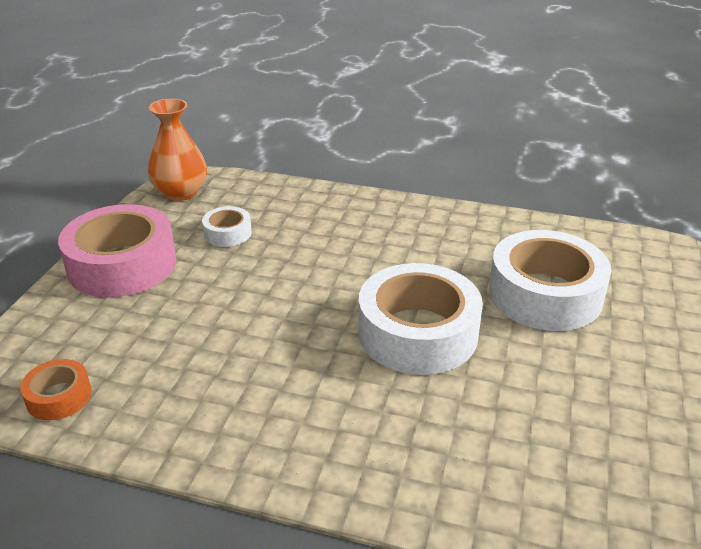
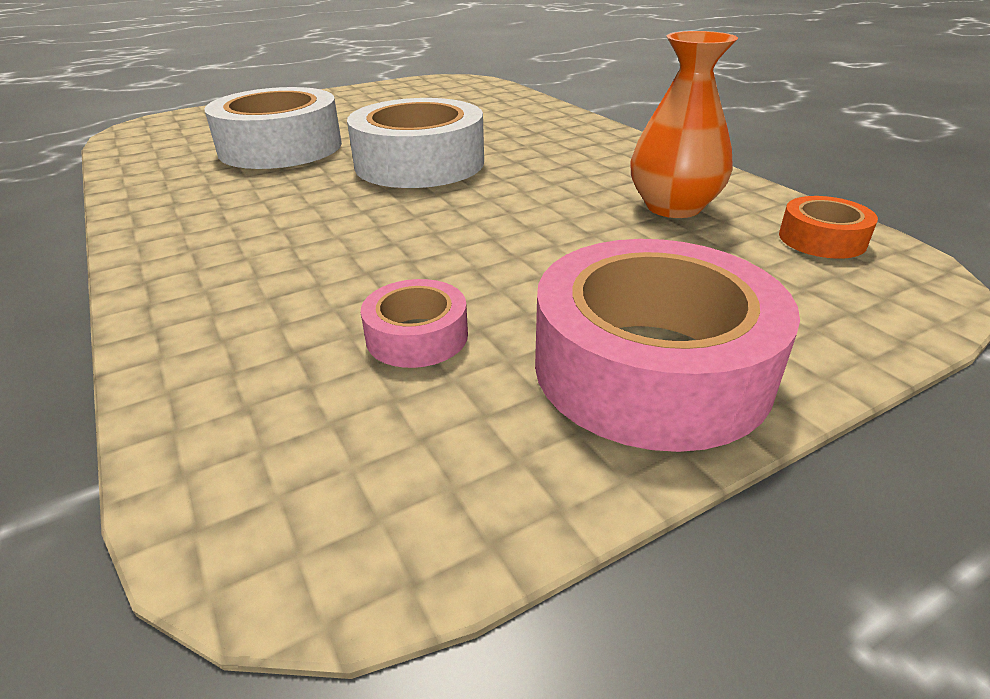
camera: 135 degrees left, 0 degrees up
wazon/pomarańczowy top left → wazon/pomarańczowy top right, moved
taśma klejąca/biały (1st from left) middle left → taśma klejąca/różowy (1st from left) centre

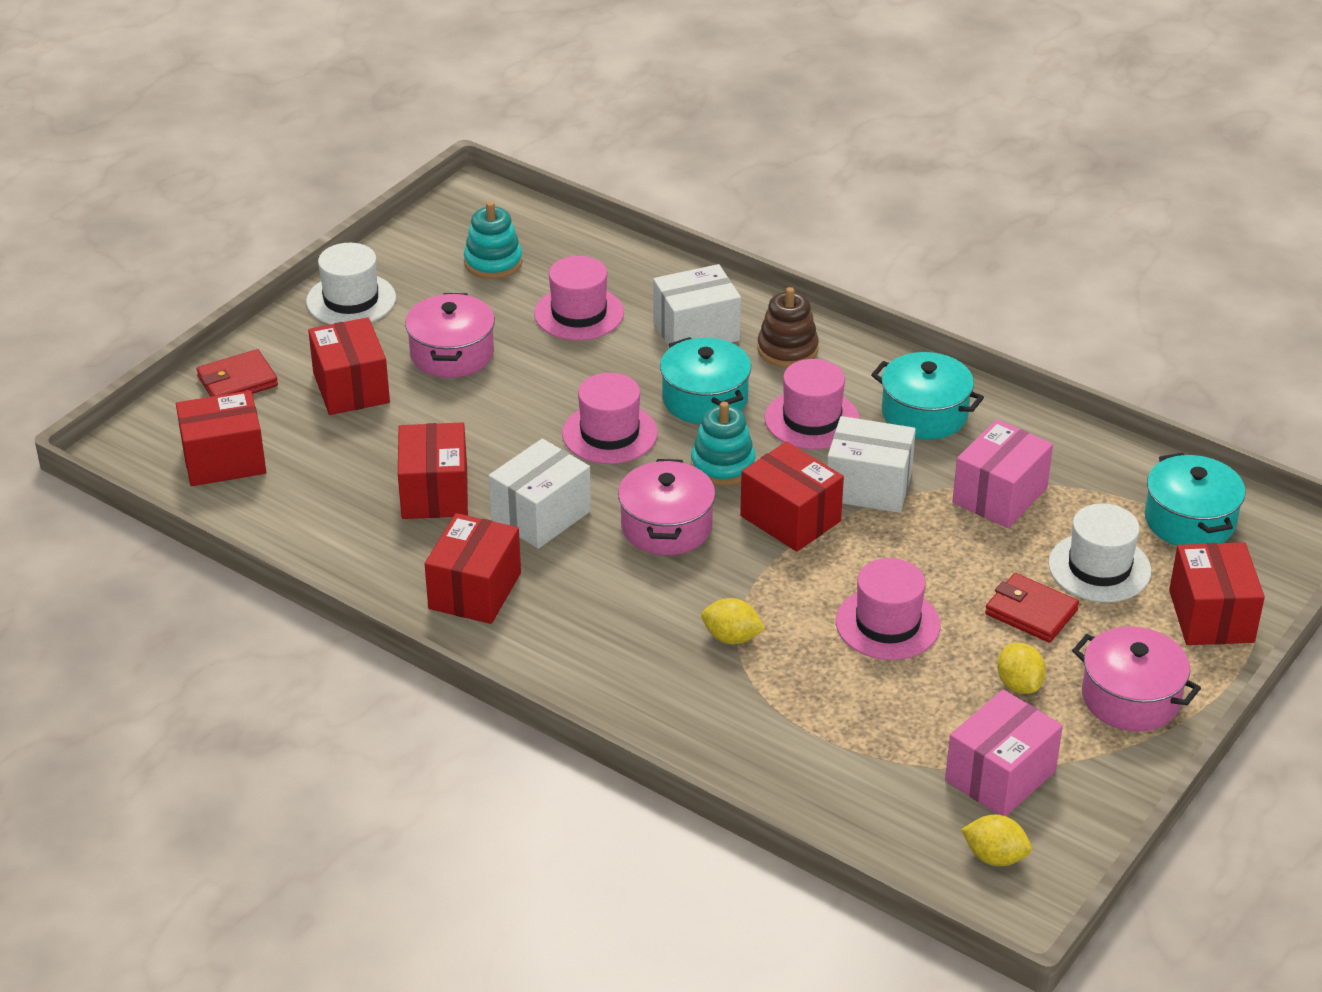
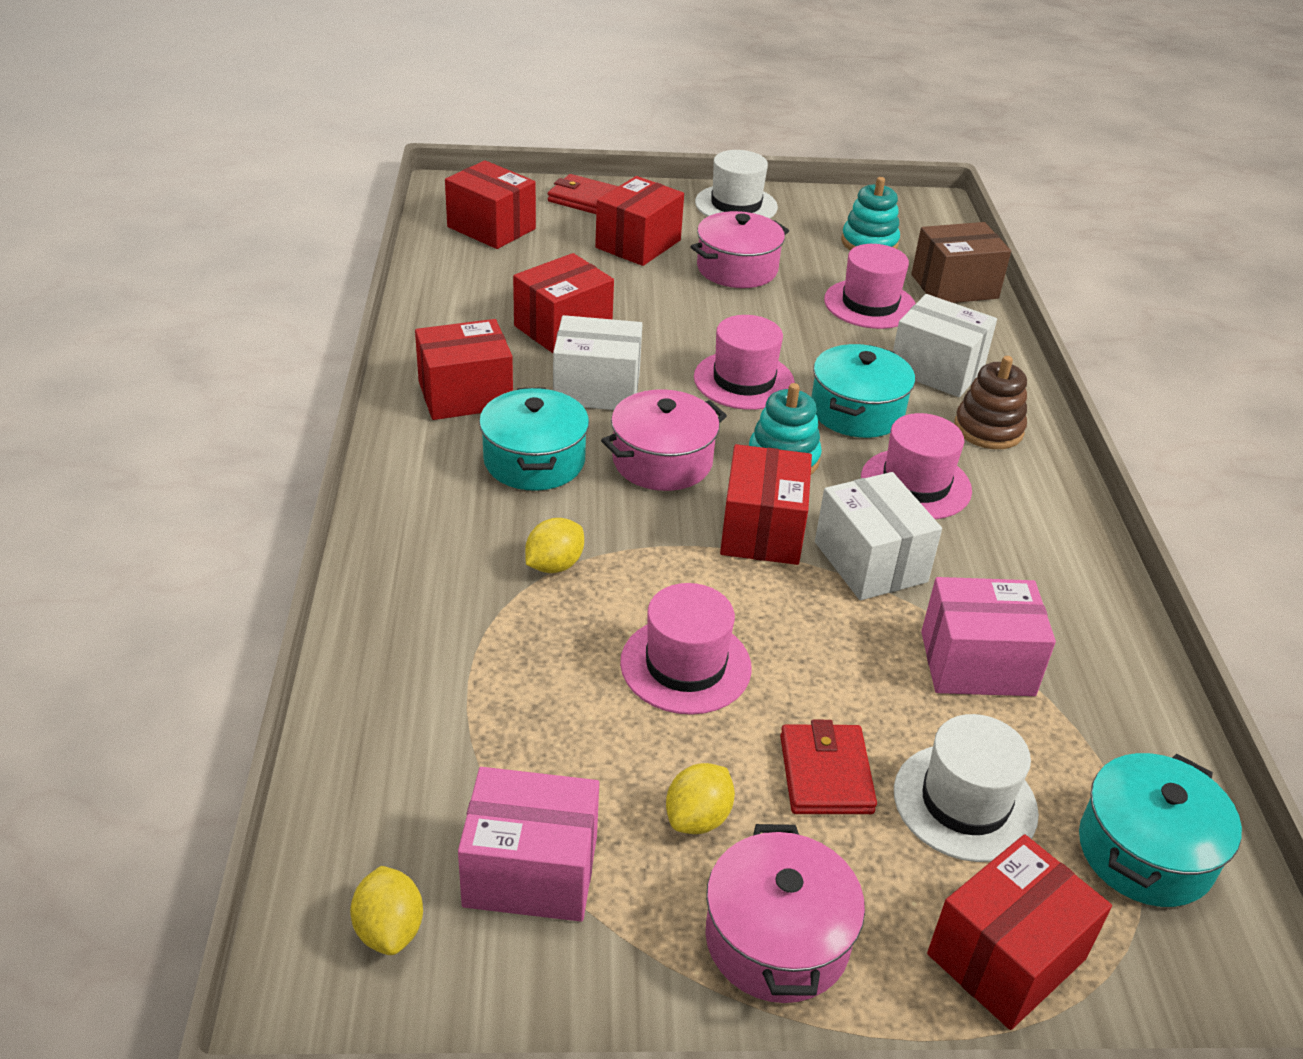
camera: 50 degrees right, 0 degrees up
- → pudełko/brązowy top right
garnek/turkusowy (2nd from left in the first image) middle right → garnek/turkusowy (1st from left) centre, moved
cytryna/żółty (1st from left in the first image) centre → cytryna/żółty (2nd from left) centre, 60 degrees clockwise

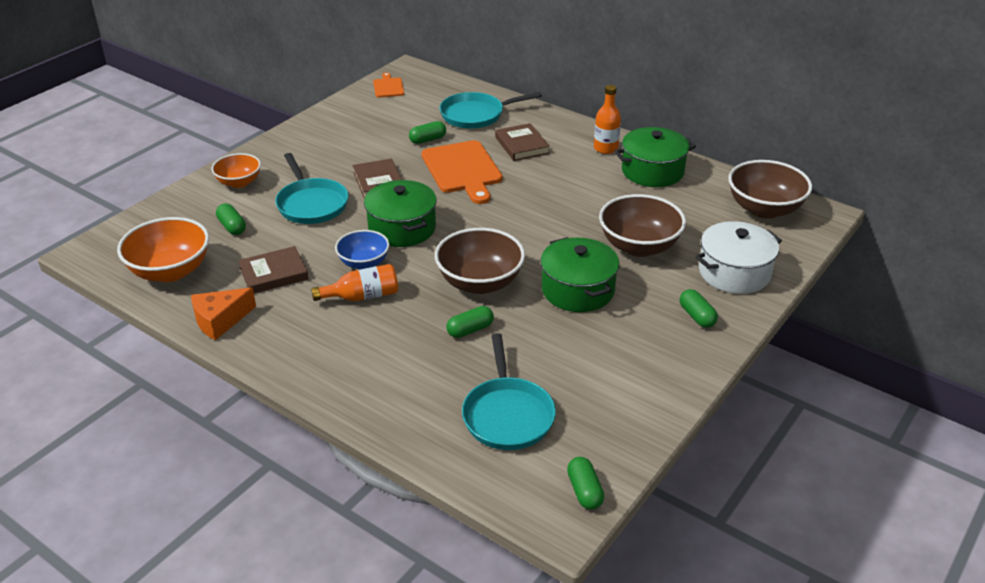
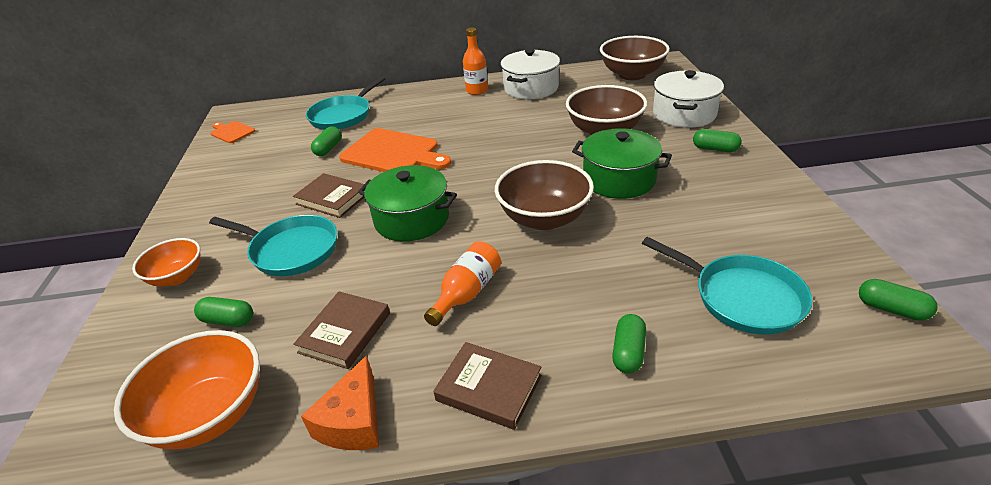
camera: 40 degrees left, 0 degrees up
miska/niebieski centre → -
kapsułka/zielony (3rd from left) centre → kapsułka/zielony (3rd from left) bottom centre, moved
książka/brązowy (3rd from left) top centre → książka/brązowy (3rd from left) bottom centre, moved
garnek/zielony (3rd from left) top centre → garnek/biały (1st from left) top centre

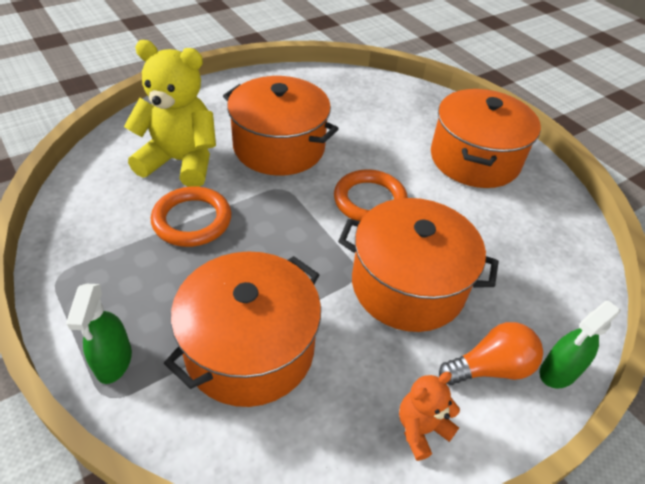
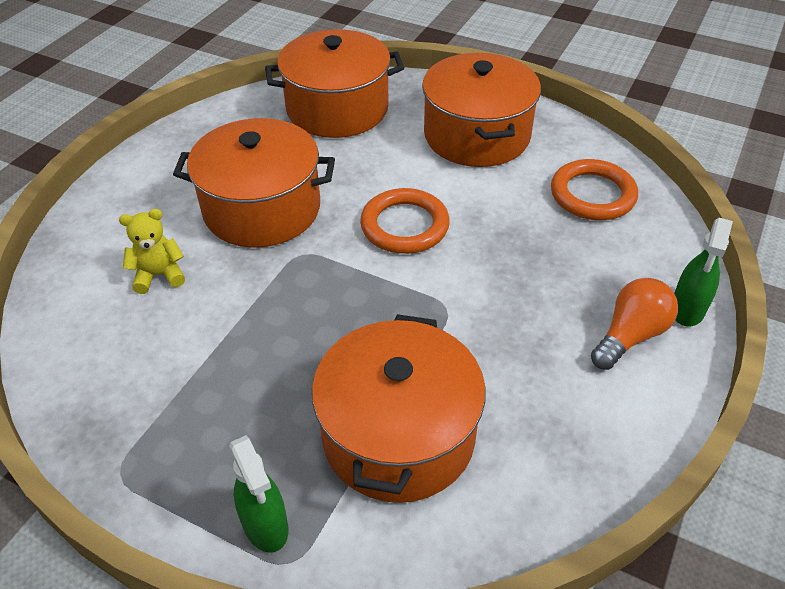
camera: 25 degrees left, 0 degrees up
miś/pomarańczowy bottom centre → -
pierścień/pomarańczowy (1st from left in the first image) middle left → pierścień/pomarańczowy (2nd from left) top right, moved
garnek/pomarańczowy (3rd from left in the first image) centre → garnek/pomarańczowy (2nd from left) top centre, moved
miś/żółty top left → miś/żółty middle left, x0.49

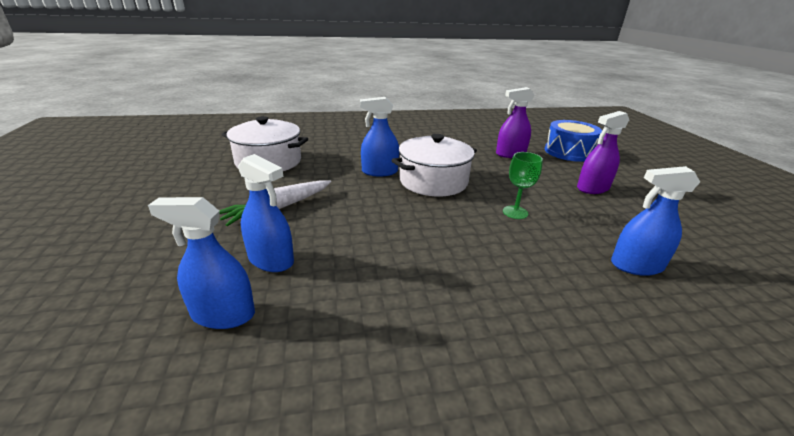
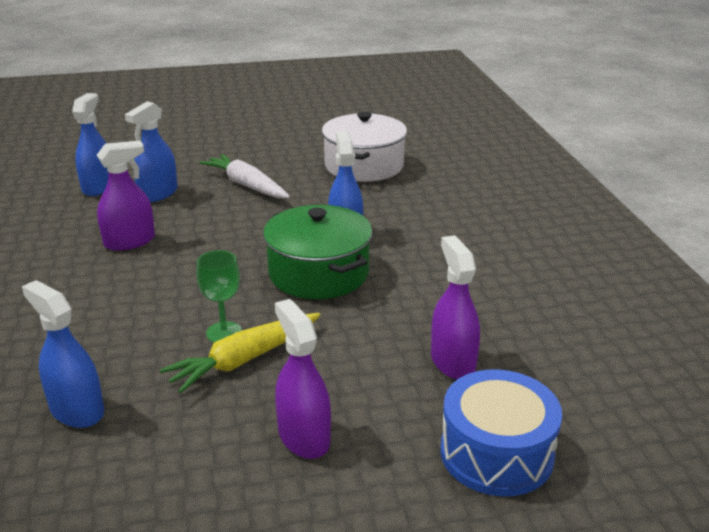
camera: 90 degrees right, 0 degrees up
- → spryskiwacz/fioletowy (1st from left) middle left
- → marchewka/żółty centre
garnek/biały (2nd from left) centre → garnek/zielony centre
spryskiwacz/niebieski (4th from left in the first image) middle right → spryskiwacz/niebieski (1st from left) middle left, 45 degrees counterclockwise

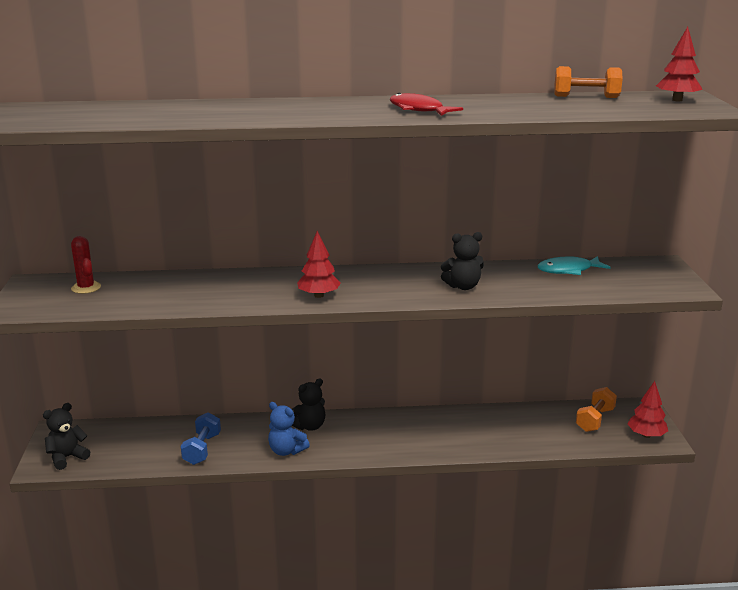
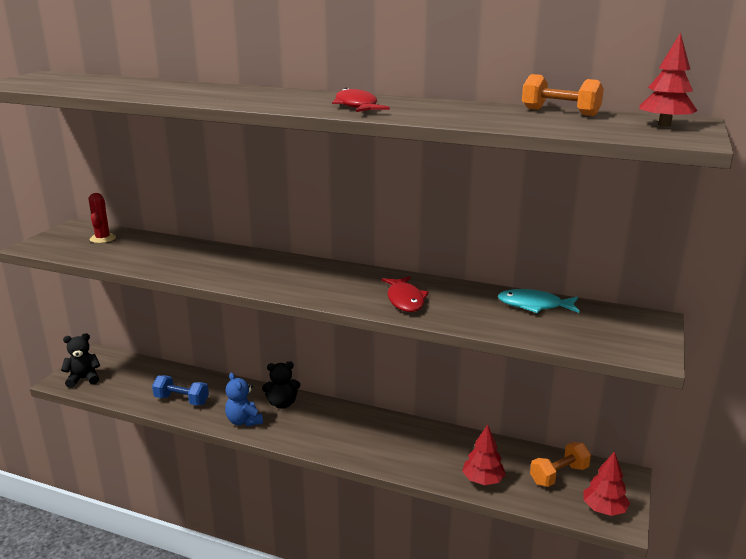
camera: 25 degrees right, 0 degrees up
drzewko/czerwony (1st from left) centre → drzewko/czerwony (1st from left) bottom centre, moved
miś/czarny (3rd from left) centre → ryba/czerwony (2nd from left) centre
hantel/niebieski bottom left, 75 degrees clockwise

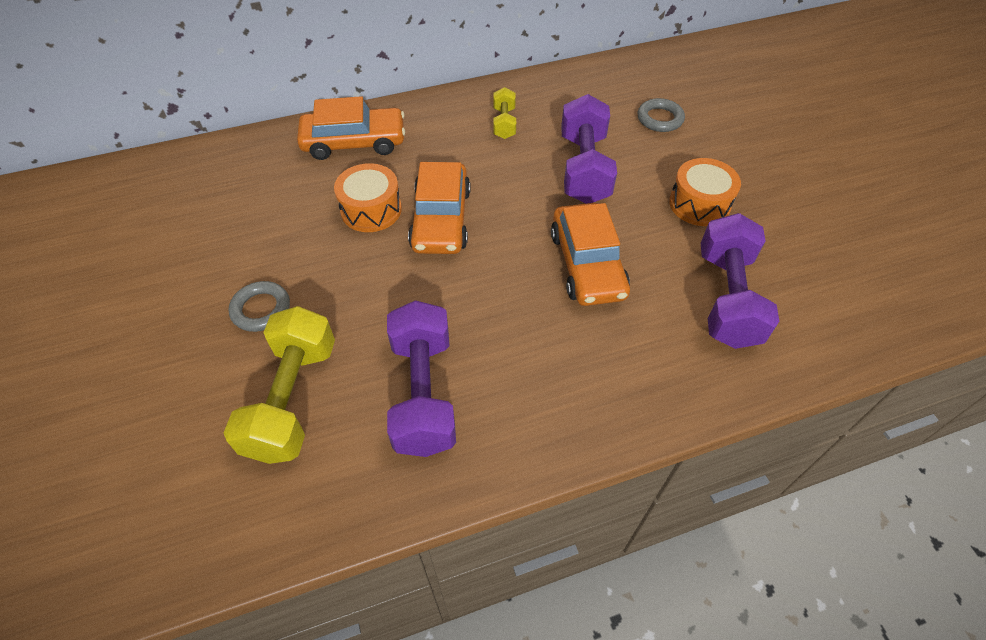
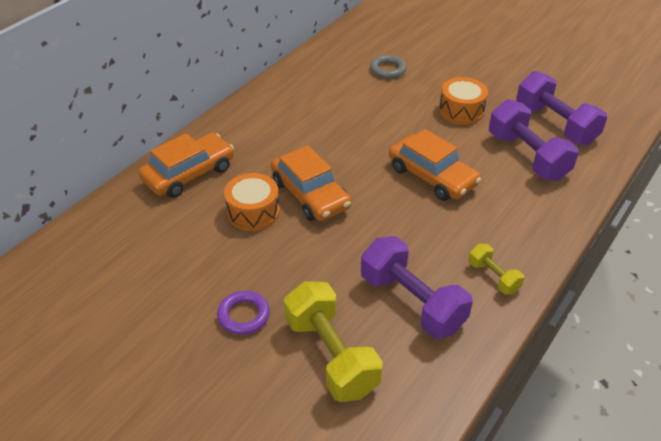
camera: 35 degrees left, 10 degrees down
hantel/żółty (2nd from left) top centre → hantel/żółty (2nd from left) middle right, moved
hantel/fioletowy (2nd from left in the first image) top centre → hantel/fioletowy (3rd from left) top right, moved
pierścień/szary (1st from left) middle left → pierścień/fioletowy bottom centre

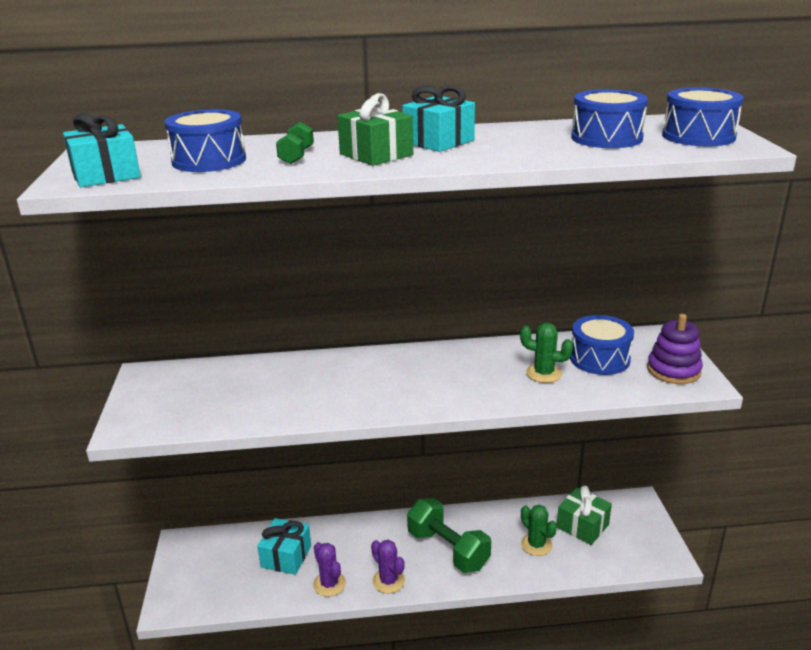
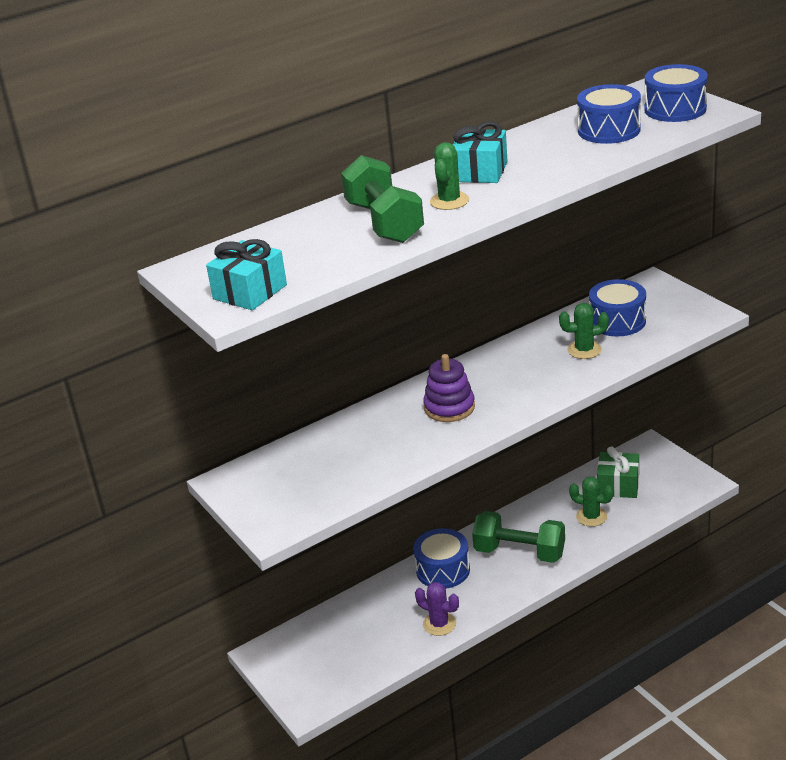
camera: 25 degrees left, 5 degrees up
prezent/turkusowy (2nd from left) bottom centre → -
kaktus/fioletowy (2nd from left) bottom centre → -
bęben/niebieski (1st from left) top left → bęben/niebieski (1st from left) bottom centre, moved
zabawka nakładanka/fioletowy middle right → zabawka nakładanka/fioletowy centre, moved
prezent/zielony (1st from left) top centre → kaktus/zielony (1st from left) top centre
hantel/zielony (1st from left) top centre, x2.04

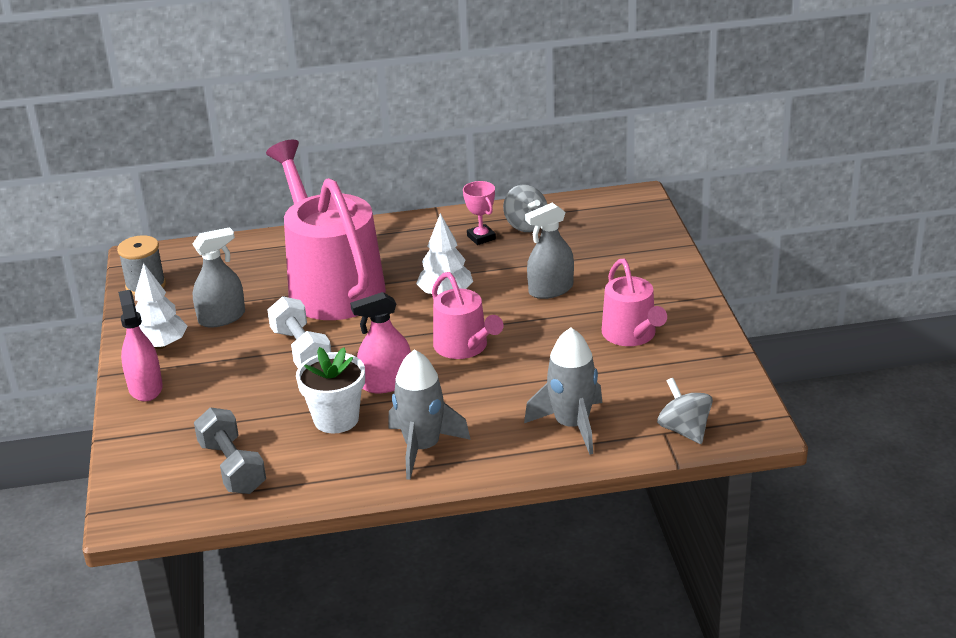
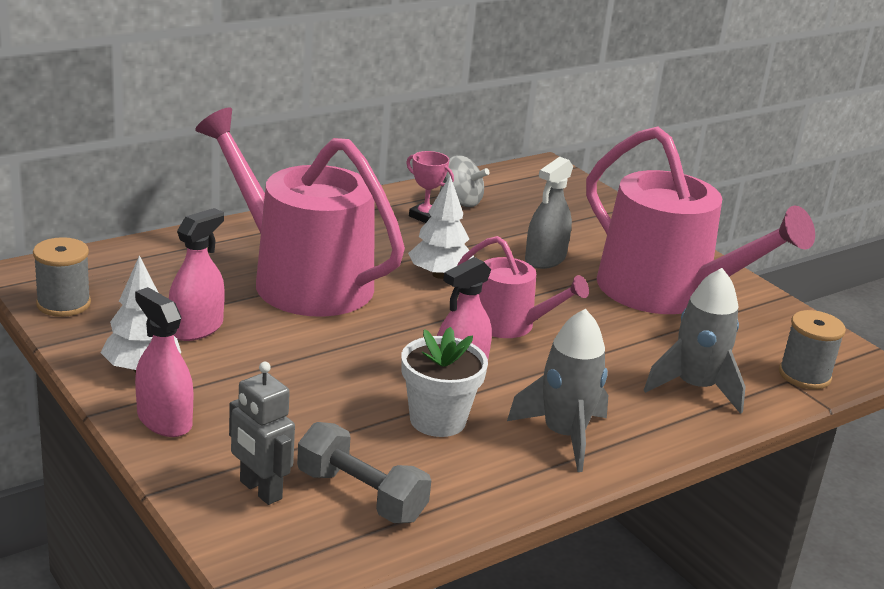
camera: 30 degrees left, 5 degrees down
hantel/biały middle left → -
- → robot/szary bottom left
bączek/szary (2nd from left) middle right → szpulka/szary (2nd from left) middle right
spryskiwacz/szary (1st from left) middle left → spryskiwacz/różowy (2nd from left) middle left
konewka/różowy (3rd from left) centre → konewka/różowy (3rd from left) middle right, x1.91

